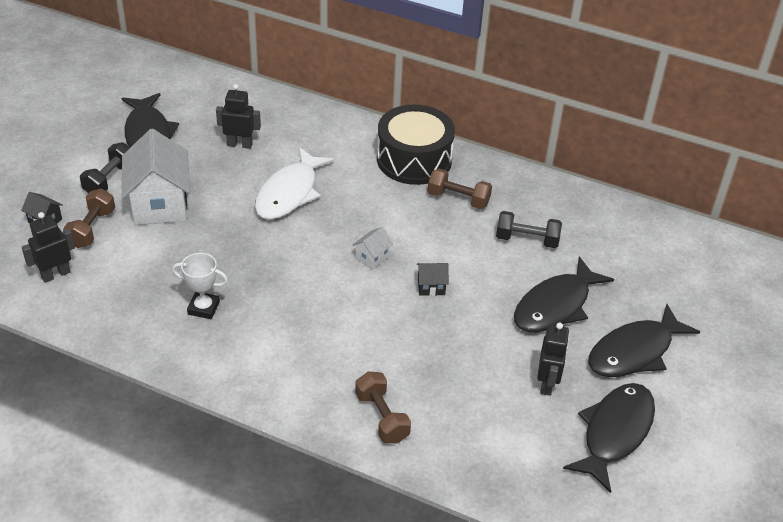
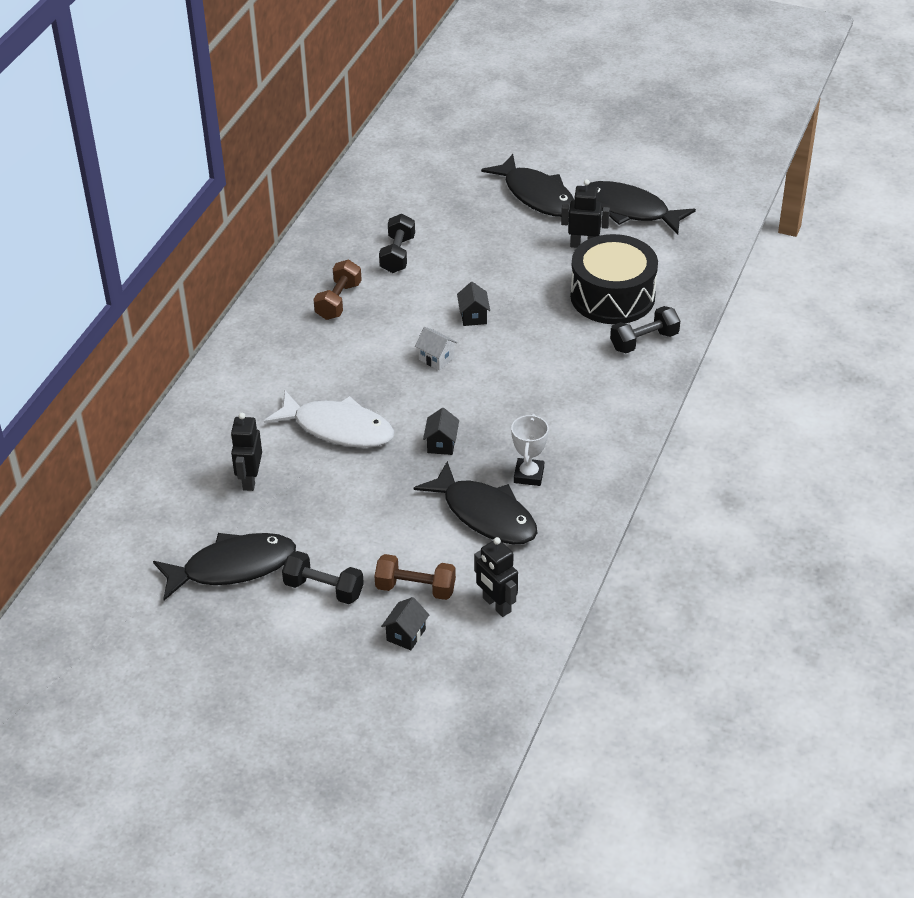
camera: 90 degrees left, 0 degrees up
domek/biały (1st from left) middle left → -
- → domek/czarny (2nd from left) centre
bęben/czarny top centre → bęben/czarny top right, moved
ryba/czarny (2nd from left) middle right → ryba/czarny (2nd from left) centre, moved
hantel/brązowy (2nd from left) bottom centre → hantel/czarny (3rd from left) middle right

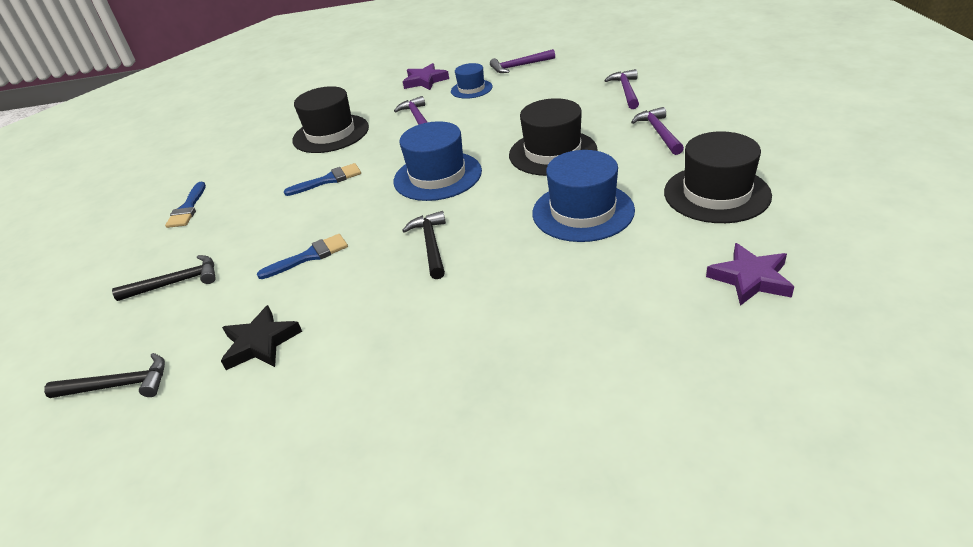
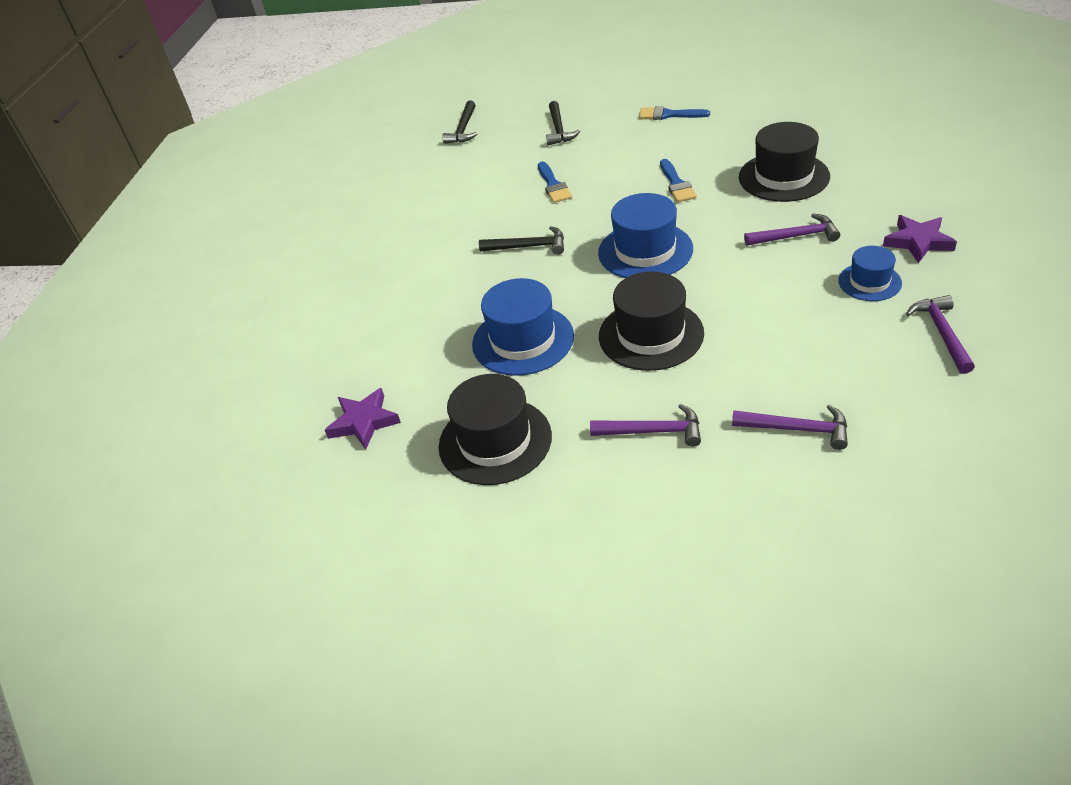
camera: 105 degrees right, 5 degrees up
gwiazda/czarny middle left → -

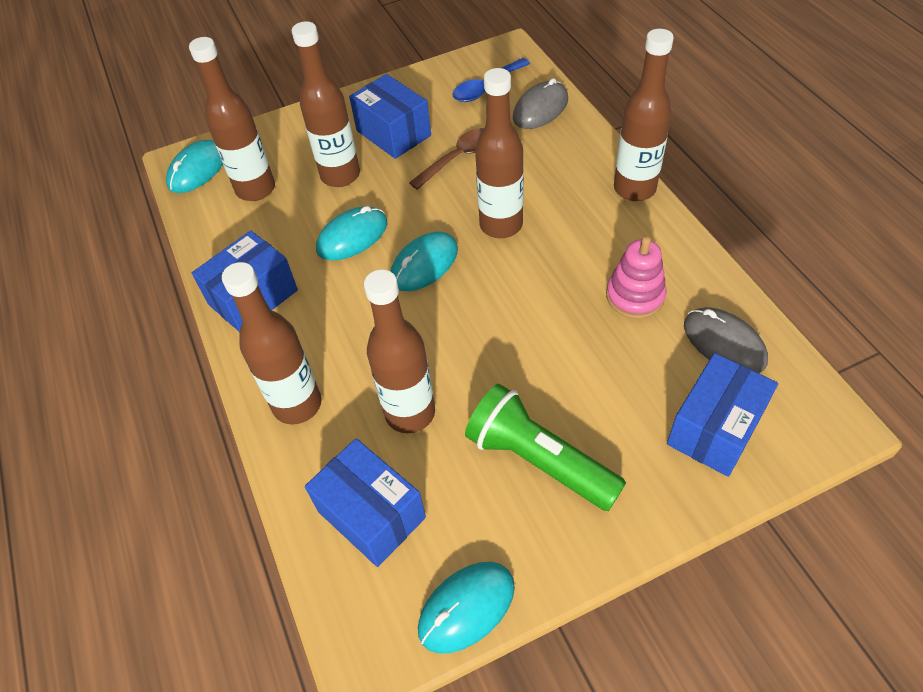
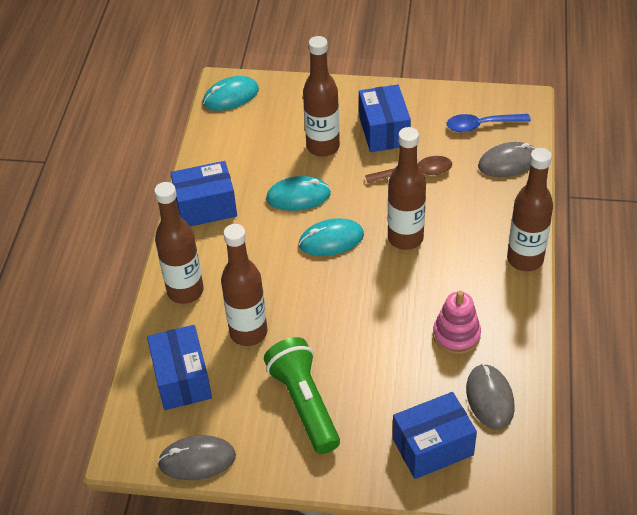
camera: 30 degrees right, 5 degrees down
butelka/brązowy (1st from left) top left → -
myszka/turkusowy (4th from left) bottom centre → myszka/szary (1st from left) bottom left

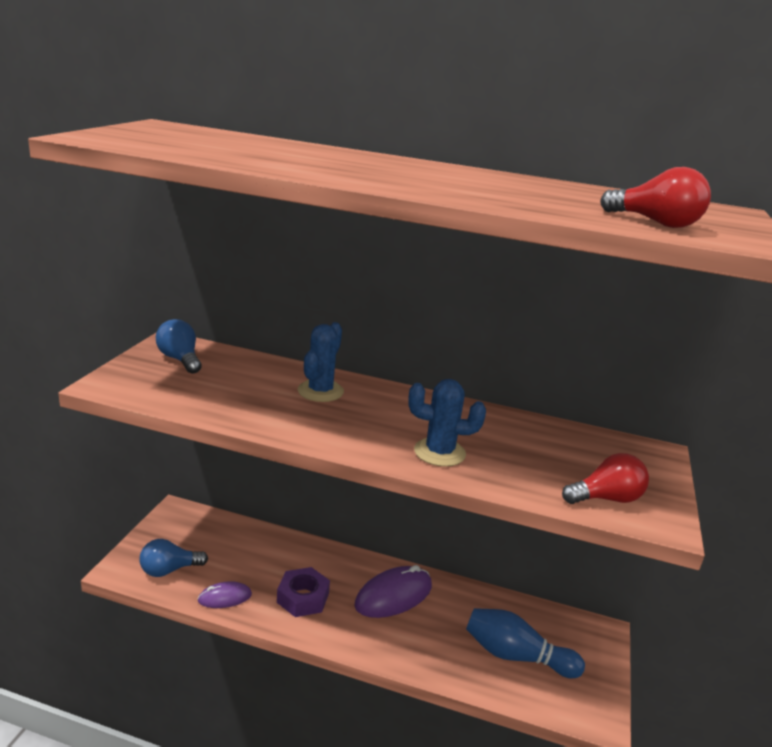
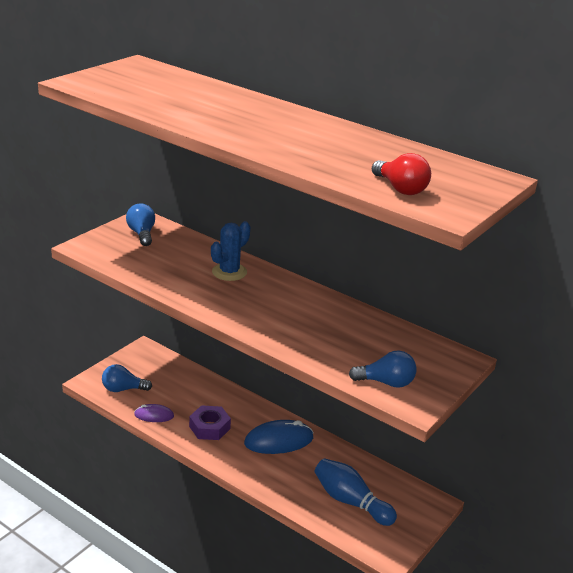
camera: 20 degrees right, 5 degrees up
kaktus/niebieski (2nd from left) centre → -
myszka/fioletowy (2nd from left) bottom centre → myszka/niebieski bottom centre
żarówka/czerwony (1st from left) middle right → żarówka/niebieski (3rd from left) middle right

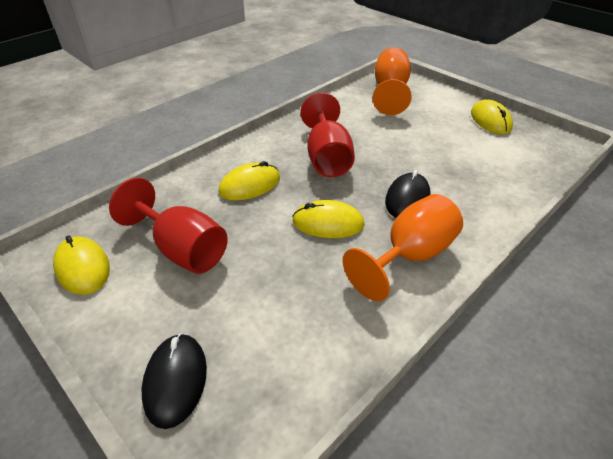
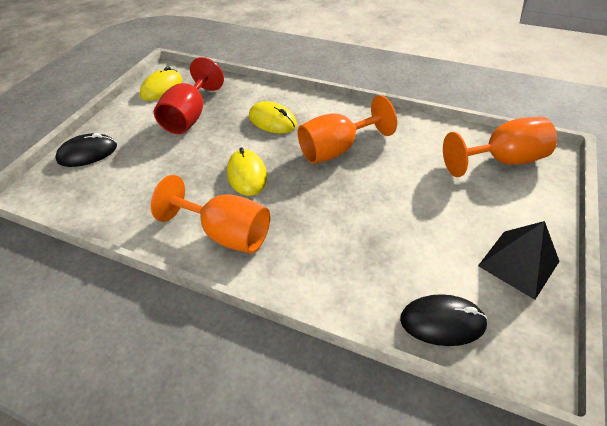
camera: 70 degrees right, 5 degrees up
myszka/czarny (2nd from left) centre → myszka/czarny (2nd from left) bottom right, moved
myszka/żółty (4th from left) top right → piramida/czarny middle right
kielich/czerwony (2nd from left) top centre → kielich/pomarańczowy (2nd from left) top centre

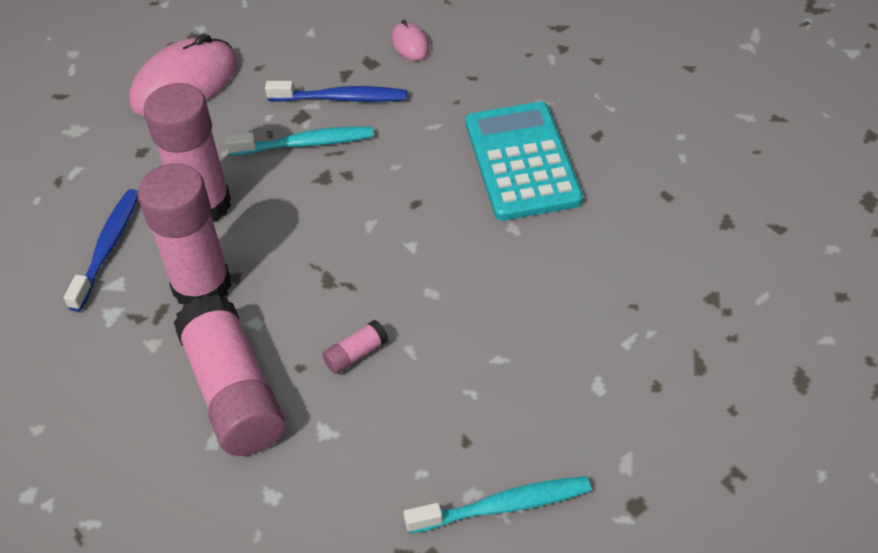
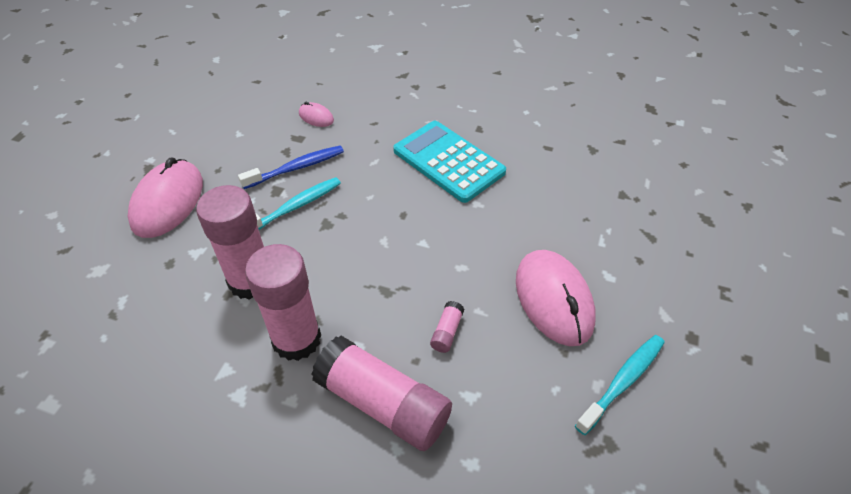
camera: 35 degrees left, 0 degrees up
szczoteczka do zębów/niebieski (1st from left) middle left → -
- → myszka/różowy (3rd from left) centre

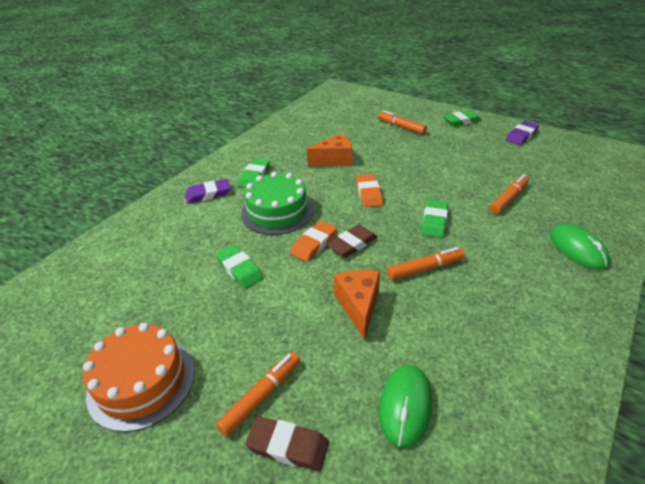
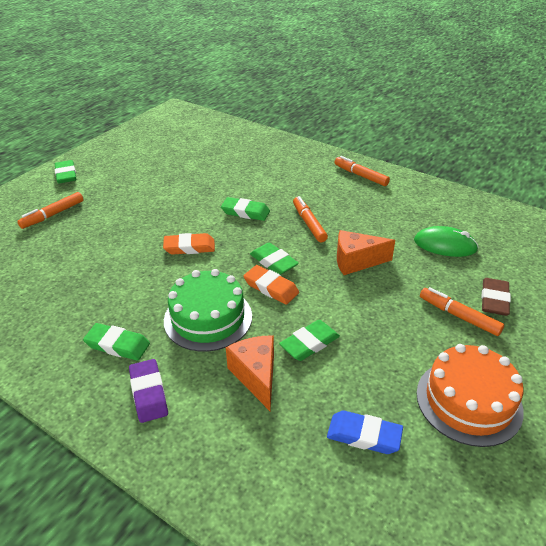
camera: 90 degrees left, 0 degrees up
gumka do mazania/fioletowy (2nd from left) top right → -
myszka/zielony (2nd from left) middle right → -
- → gumka do mazania/niebieski bottom right
ser/pomarańczowy (1st from left) top centre → ser/pomarańczowy (1st from left) bottom centre, moved
flamaster/pomarańczowy (4th from left in the first image) middle right → flamaster/pomarańczowy (3rd from left) top centre, moved
gumka do mazania/brązowy (2nd from left) centre → gumka do mazania/zielony (4th from left) centre

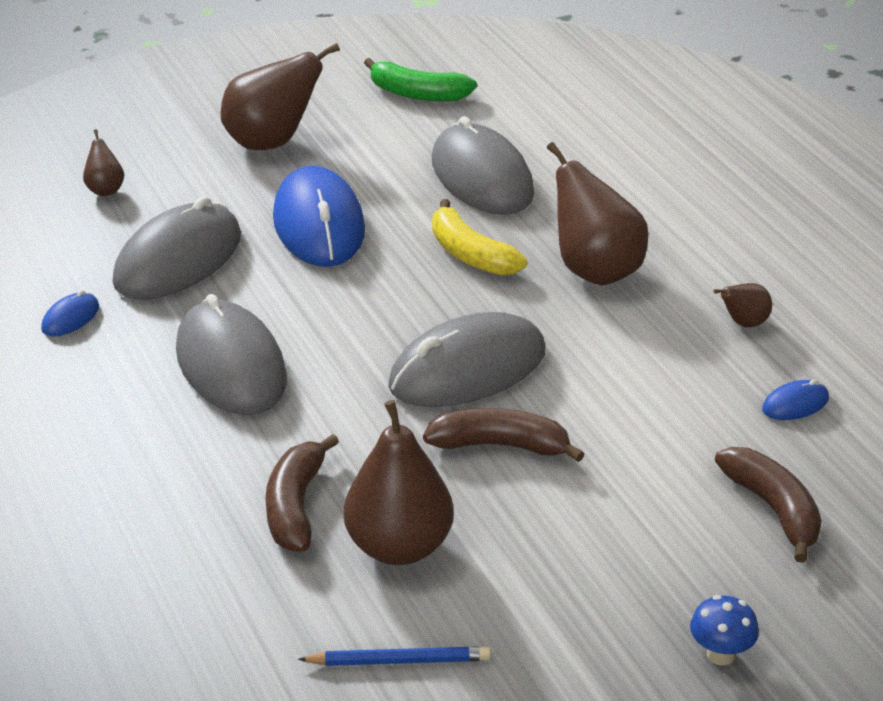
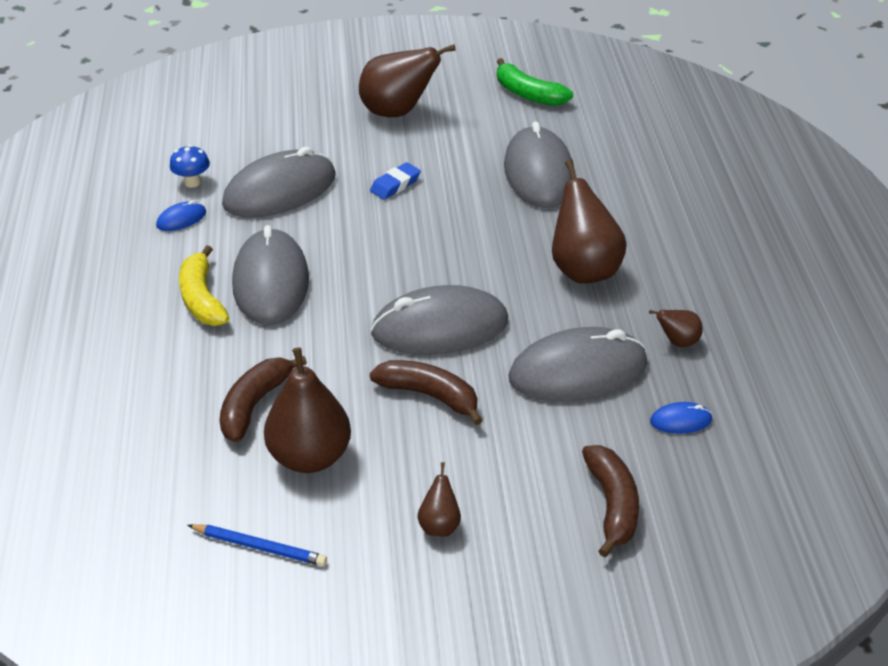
camera: 20 degrees right, 5 degrees up
- → myszka/szary (5th from left) centre
gruszka/brązowy (1st from left in the first image) top left → gruszka/brązowy (3rd from left) bottom centre, moved
banan/żółty centre → banan/żółty middle left, moved
grzyb/niebieski bottom right → grzyb/niebieski top left, moved
myszka/niebieski (2nd from left) top centre → gumka do mazania/niebieski top centre

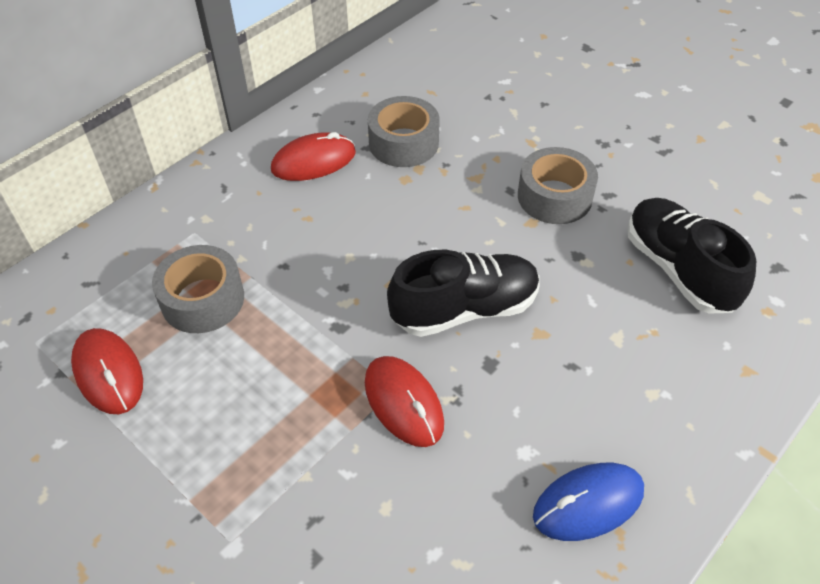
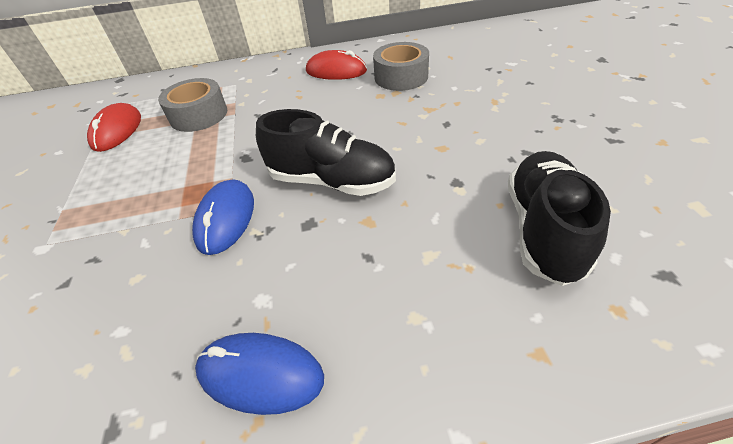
camera: 40 degrees right, 5 degrees down
taśma klejąca/szary (3rd from left) top right → -
myszka/czerwony (3rd from left) bottom centre → myszka/niebieski (1st from left) middle left

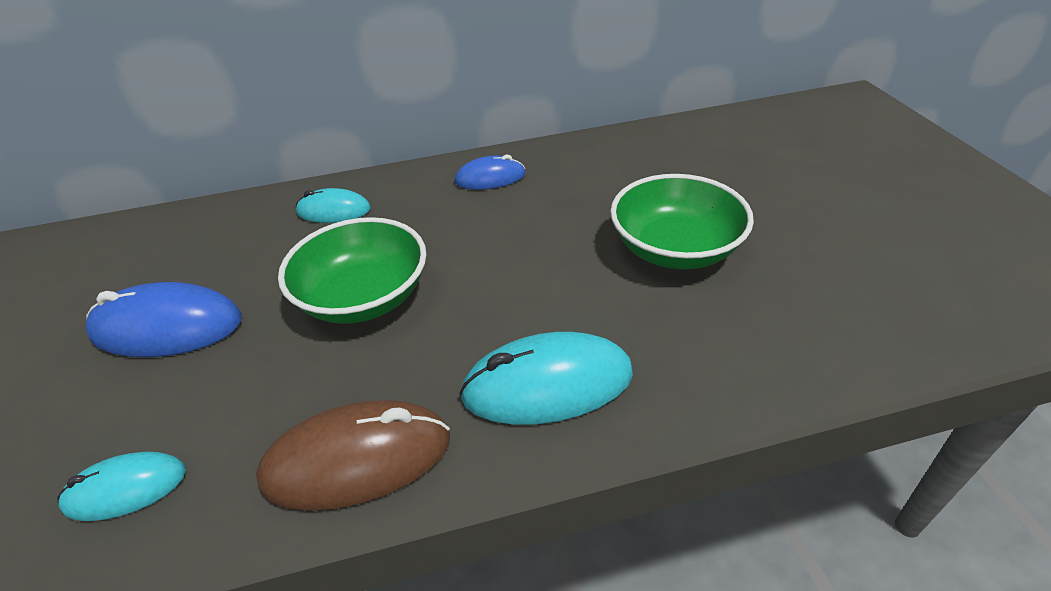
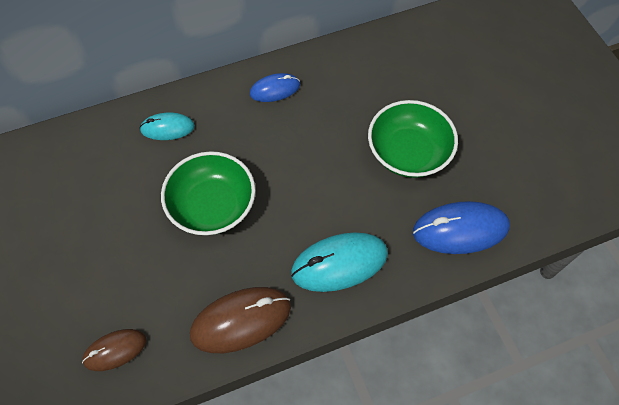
camera: 10 degrees left, 20 degrees up
myszka/niebieski (1st from left in the first image) middle left → myszka/niebieski (2nd from left) middle right, moved
myszka/turkusowy (1st from left) bottom left → myszka/brązowy (1st from left) bottom left

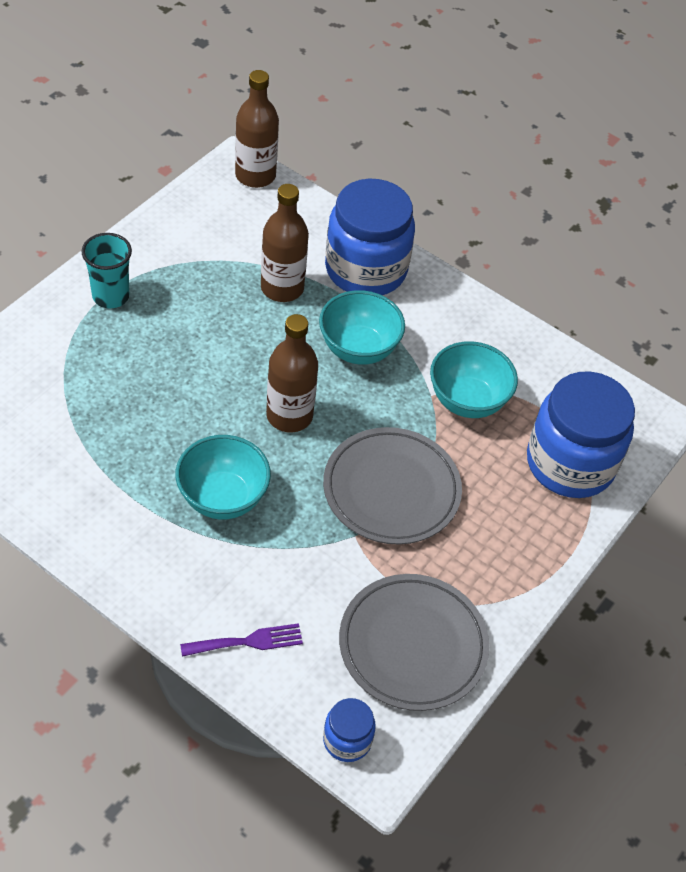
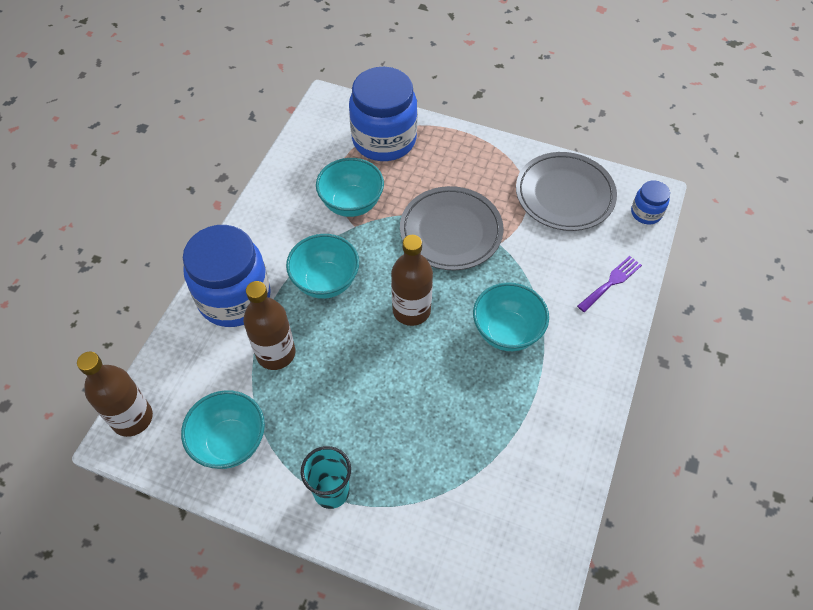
camera: 100 degrees left, 5 degrees up
- → miska/turkusowy (1st from left) bottom left
widelec/fioletowy bottom centre → widelec/fioletowy middle right, 75 degrees clockwise

